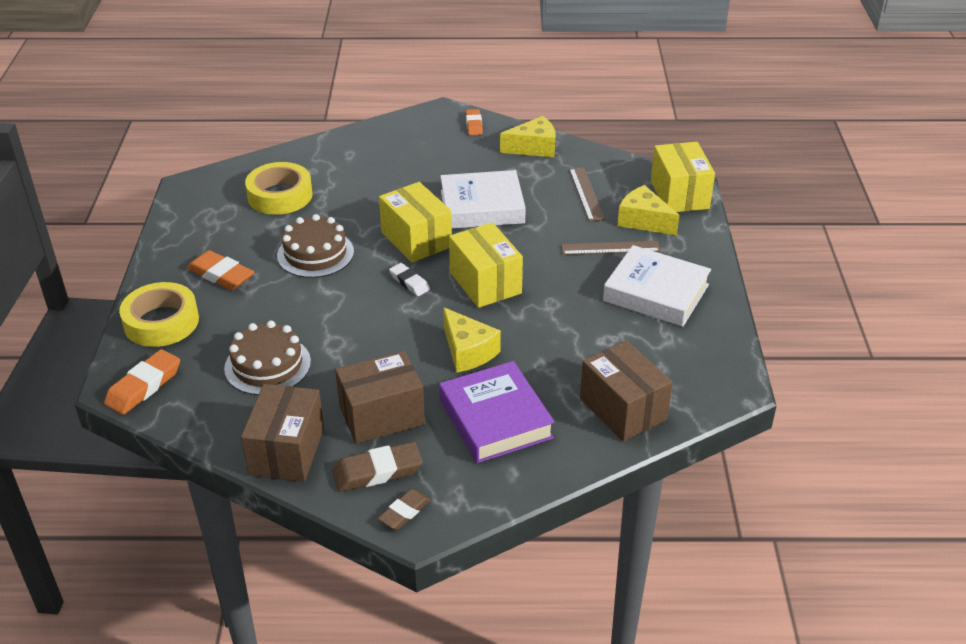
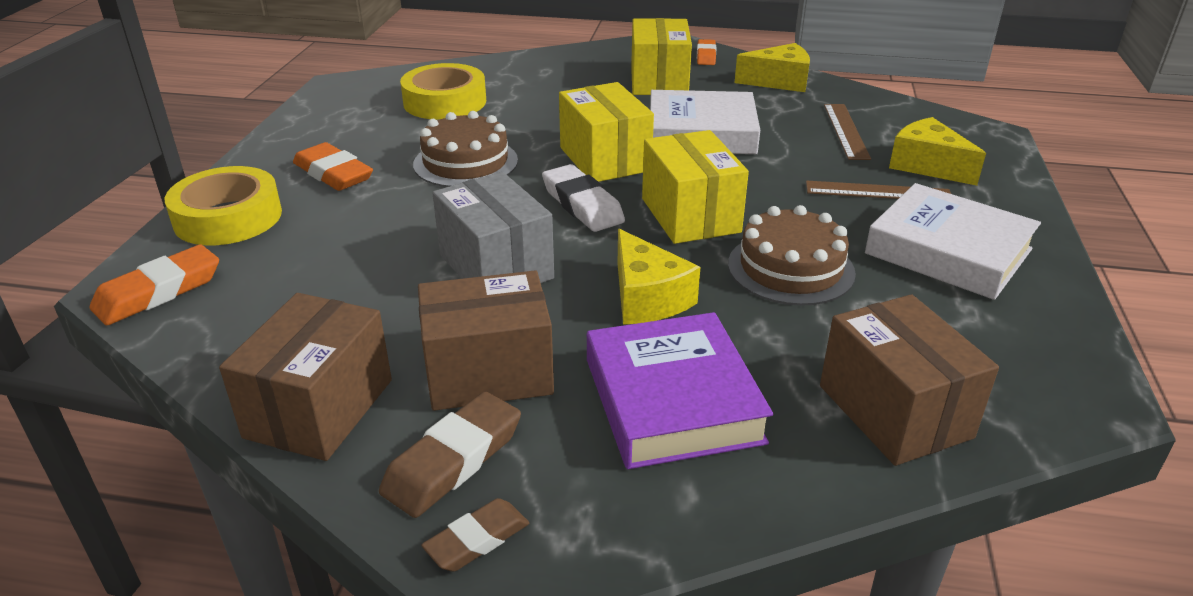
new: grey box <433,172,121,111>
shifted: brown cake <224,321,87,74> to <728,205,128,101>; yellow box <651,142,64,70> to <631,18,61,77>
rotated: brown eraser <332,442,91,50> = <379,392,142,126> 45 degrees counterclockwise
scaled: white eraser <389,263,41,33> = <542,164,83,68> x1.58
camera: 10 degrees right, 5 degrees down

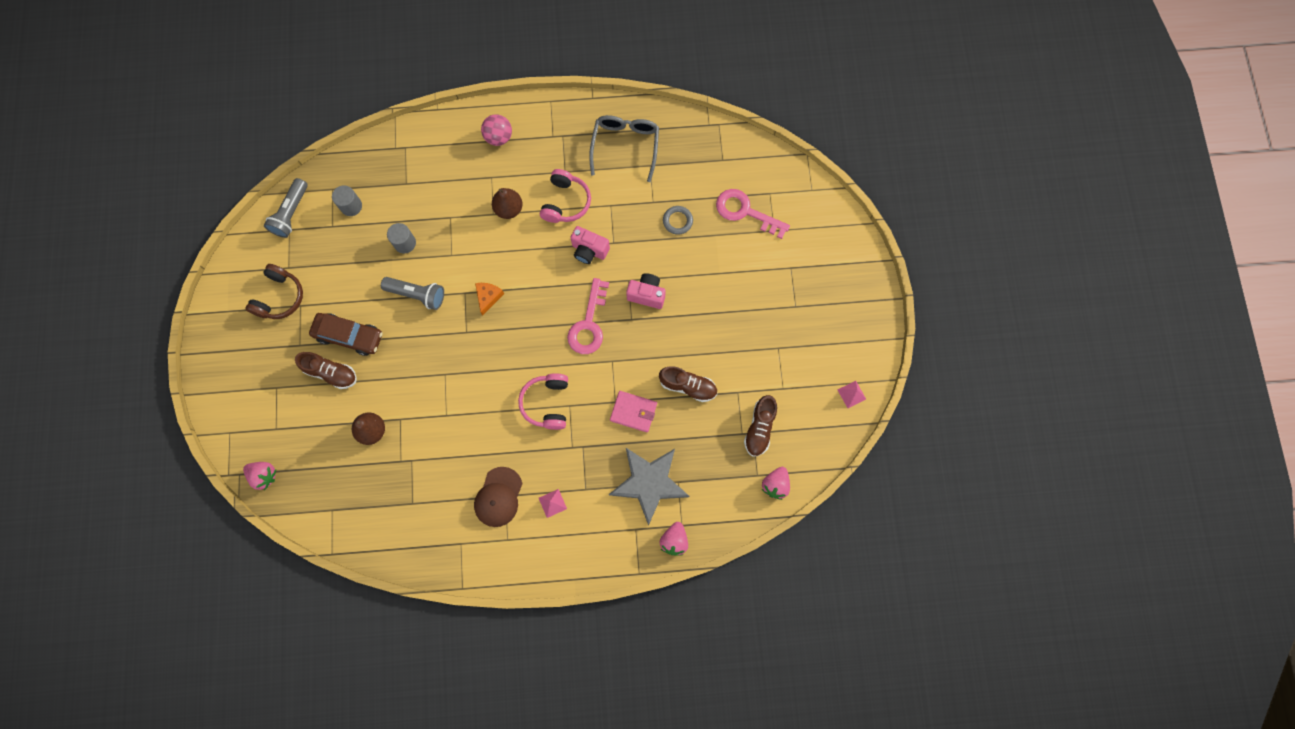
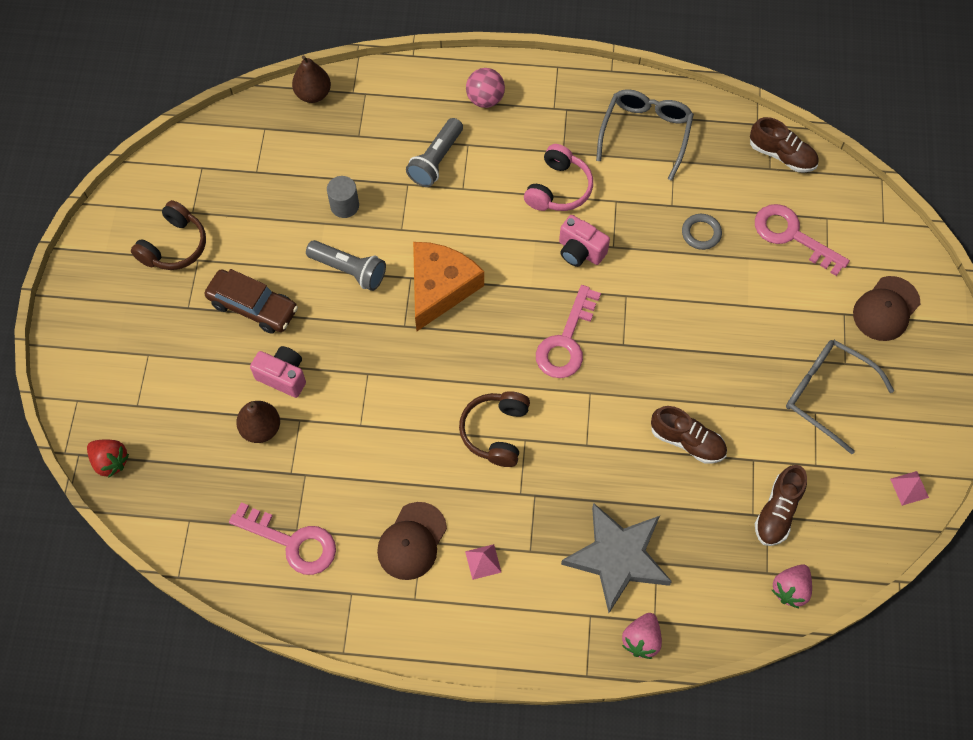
gone: grey cylinder <332,185,30,31>; pink wallet <610,391,47,41>
new: pink key <229,502,107,73>; grey glasses <786,340,108,114>; brown cap <853,276,67,65>
shifted: grey flashlight <264,178,44,60> to <406,118,57,69>; brown shoe <295,352,62,37> to <750,117,69,56>; brown pear <492,188,30,31> to <292,55,39,48>; pink camera <626,273,40,36> to <250,346,56,52>
repainted: pink strawberry <243,462,33,28> to red strawberry <87,439,42,39>; pink headphones <518,373,50,57> to brown headphones <459,391,71,76>
scaled: orange cheese <475,283,29,33> = <413,242,71,89> x2.07
camera: 10 degrees right, 10 degrees down

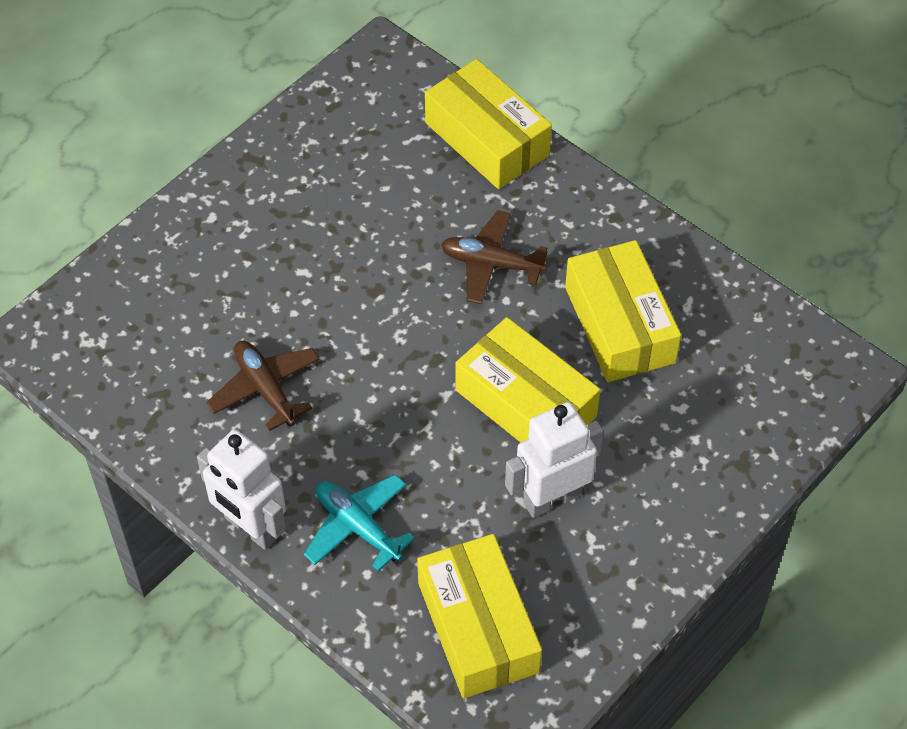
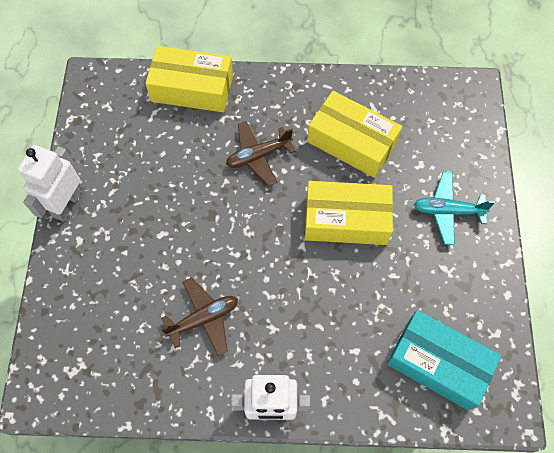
shifted: turquoise plane <304,474,111,97> to <414,172,81,73>; white robot <505,402,98,116> to <18,145,63,76>
repainted: yellow box <417,534,125,164> to turquoise box <387,310,114,100>
rotated: brown plane <206,341,114,90> = <161,277,77,79> 135 degrees clockwise
camera: 40 degrees left, 10 degrees up

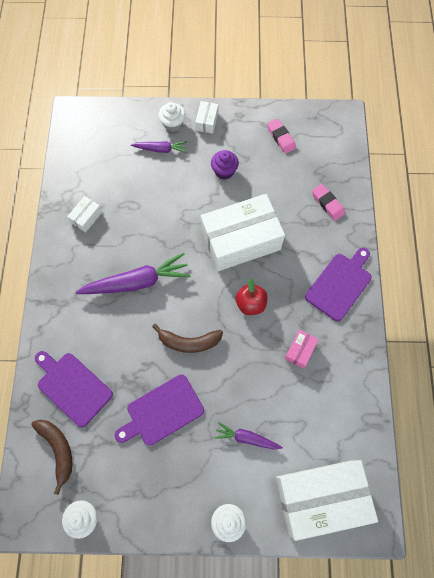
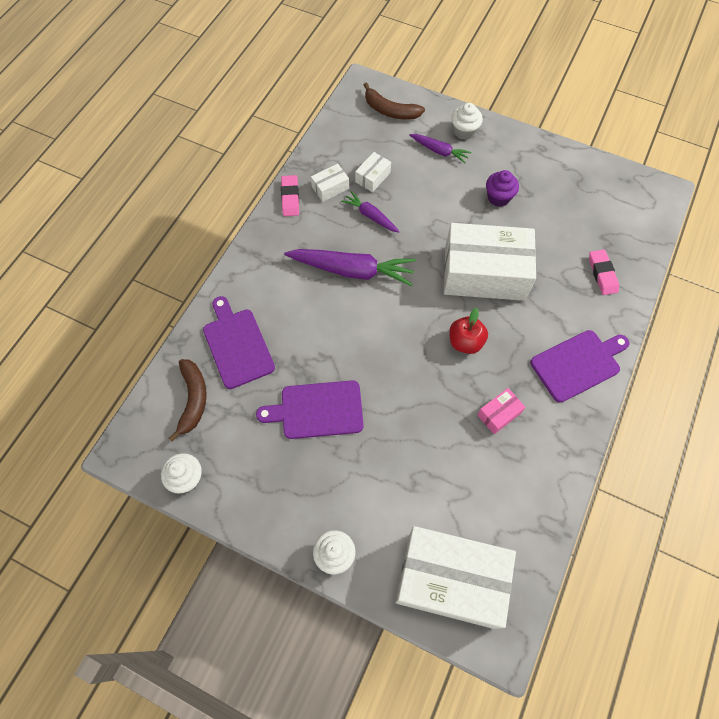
shifted: brown banana <152,324,71,29> to <364,82,61,38>; white box <195,101,23,33> to <355,152,36,40>; purple carrot <214,422,69,28> to <341,191,59,42>; pink eraser <267,118,29,36> to <281,175,18,41>
camera: 25 degrees right, 5 degrees down

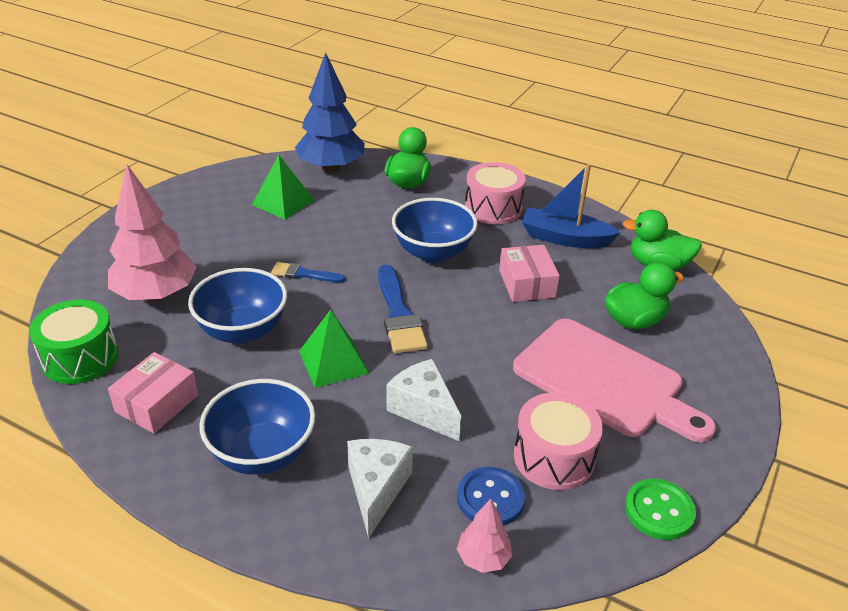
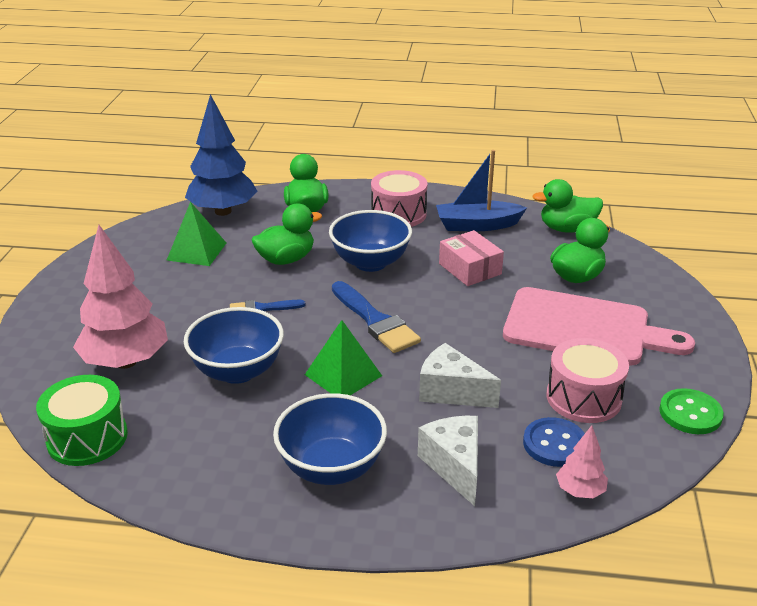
gone: pink box <108,352,90,82>
new: green duck <252,203,70,62>
camera: 20 degrees left, 5 degrees down

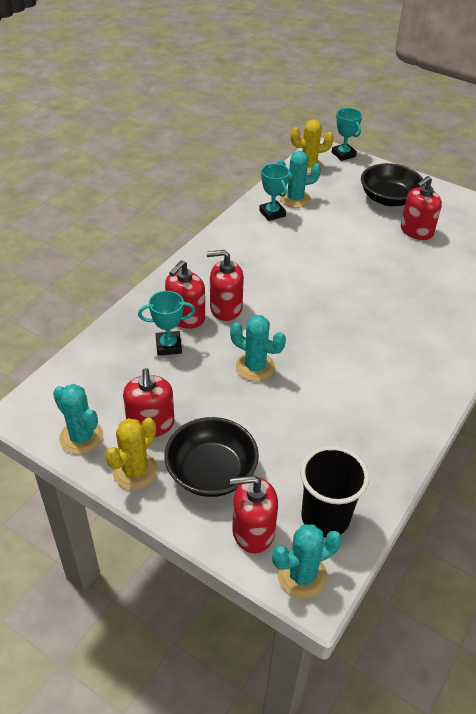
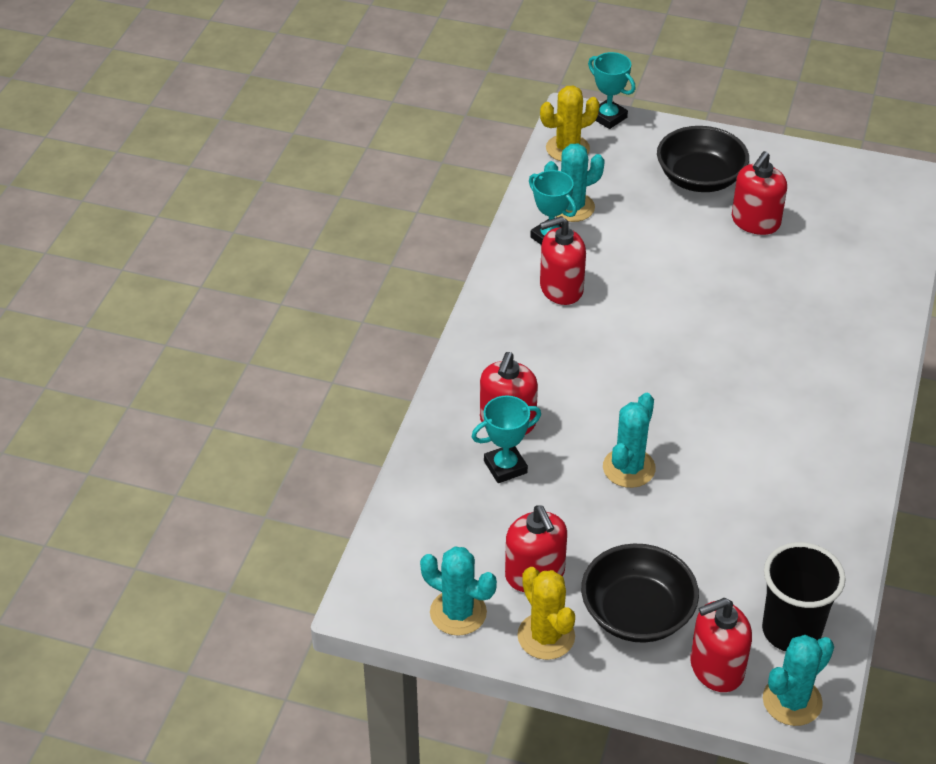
shifted: red soap dispenser <206,250,38,71> to <540,216,46,89>
rotated: yellow cactus <105,418,53,72> = <517,567,58,93> 45 degrees counterclockwise; turquoise cactus <230,315,56,66> = <603,393,53,95> 75 degrees counterclockwise
camera: 15 degrees left, 0 degrees up

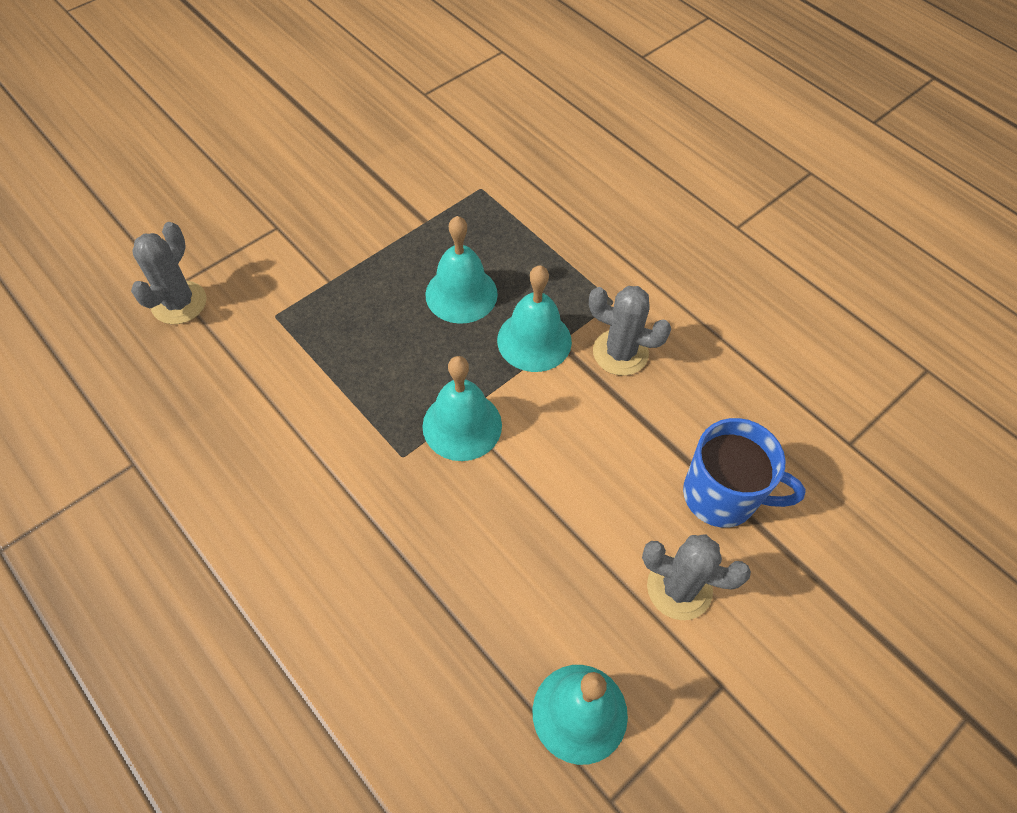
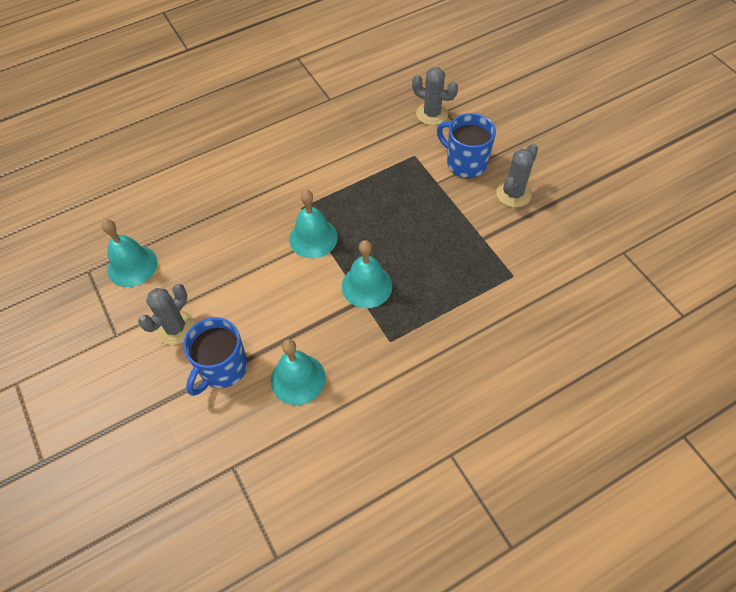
new: blue mug <437,113,59,65>
shifted: turquoise bell <425,216,73,108> to <271,339,55,66>; grey cactus <589,286,82,90> to <496,143,42,64>
camera: 105 degrees right, 0 degrees up

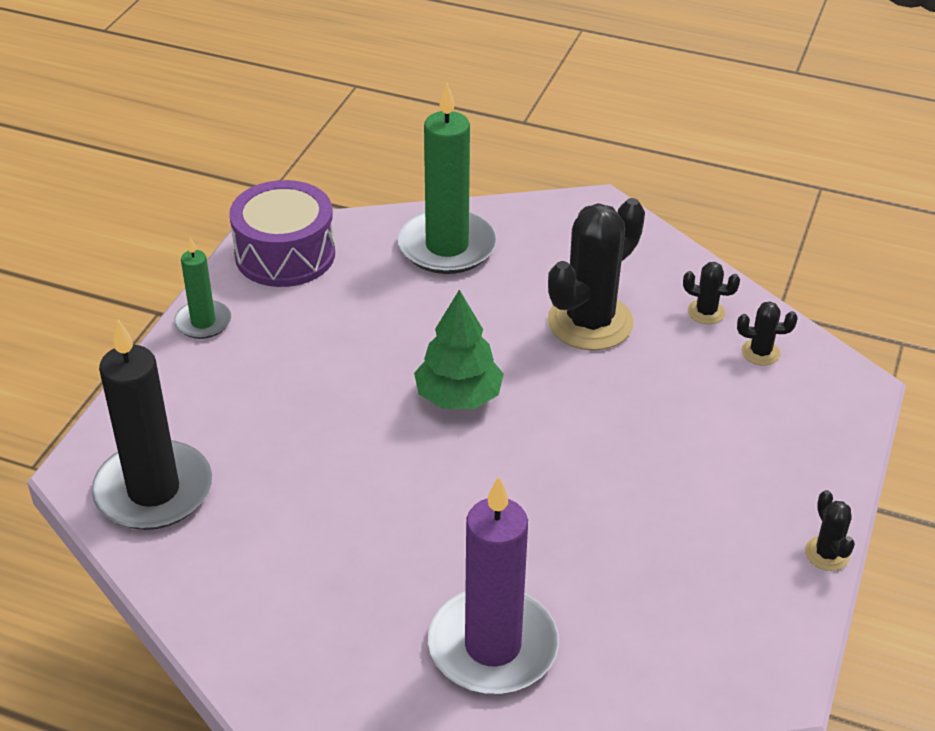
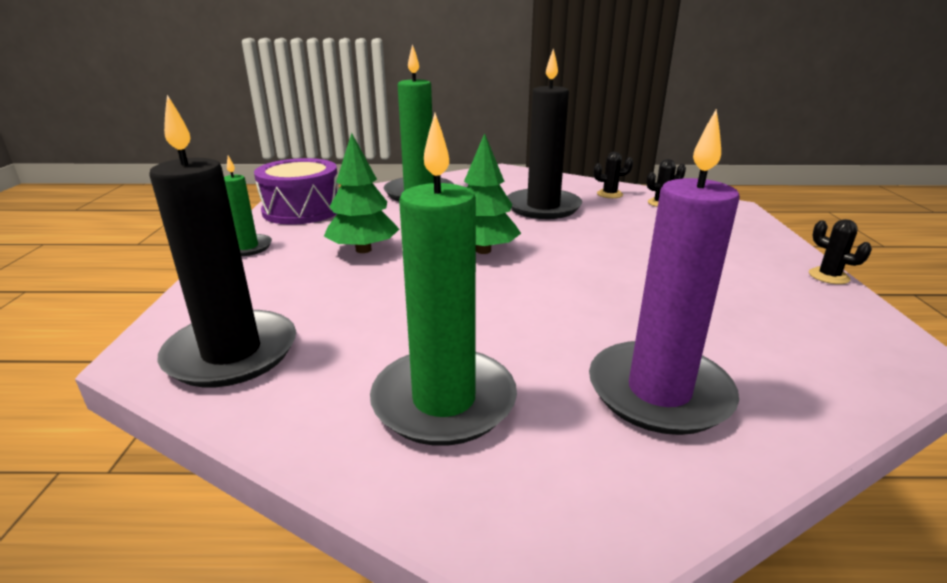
new: green tree <324,133,75,120>; green candle <370,113,147,333>
swapped: black cactus <548,198,97,152> to black candle <507,49,75,170>
camera: 20 degrees left, 15 degrees down

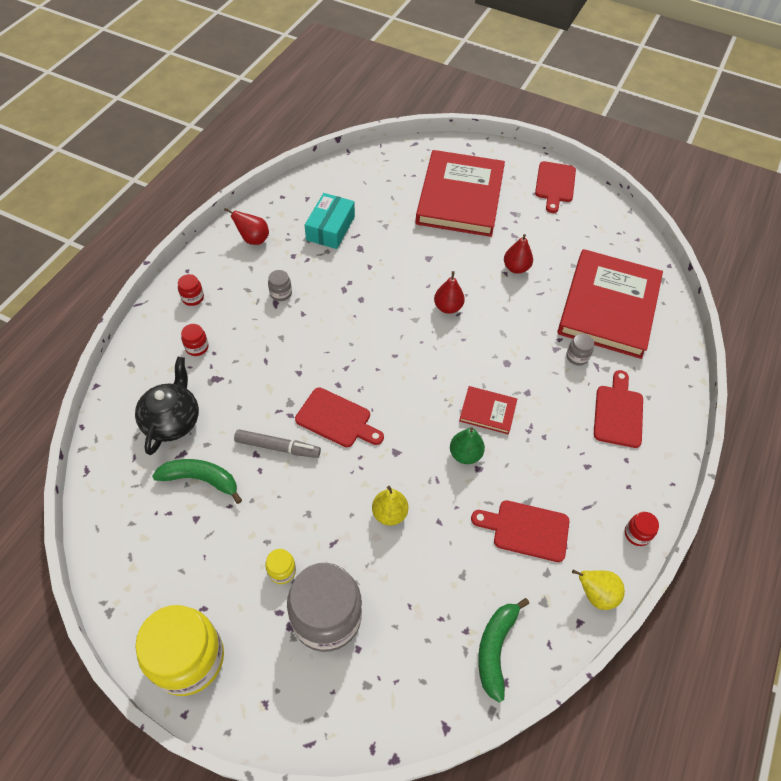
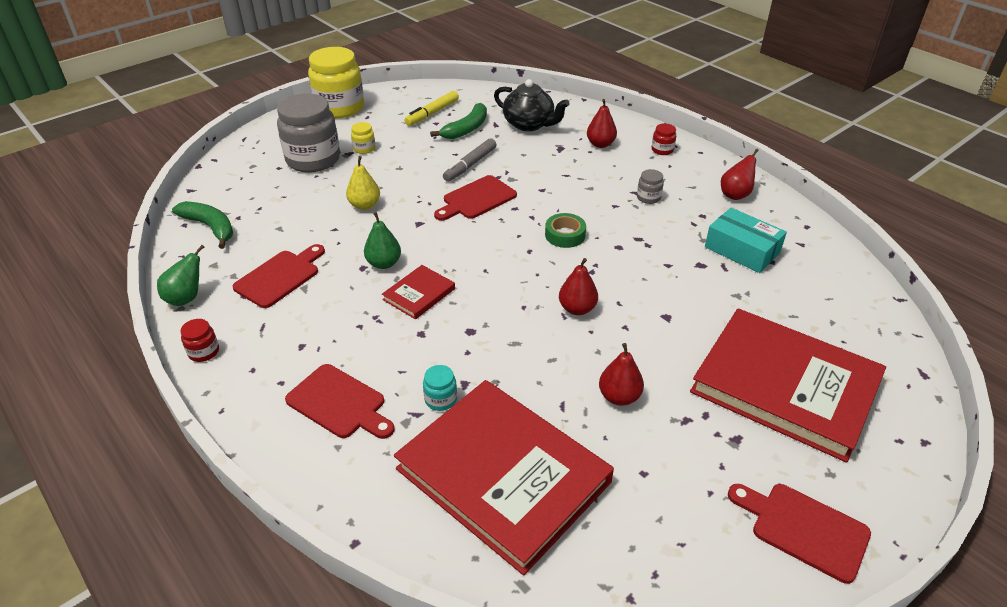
new: yellow marker <404,91,55,35>; green tape <545,213,41,35>
swapped: red jar <181,324,28,32> to red pear <587,99,30,49>
repainted: grey jar <566,334,28,31> to turquoise jar <423,365,34,46>; yellow pear <572,569,53,41> to green pear <157,245,47,61>
camera: 115 degrees right, 15 degrees down

